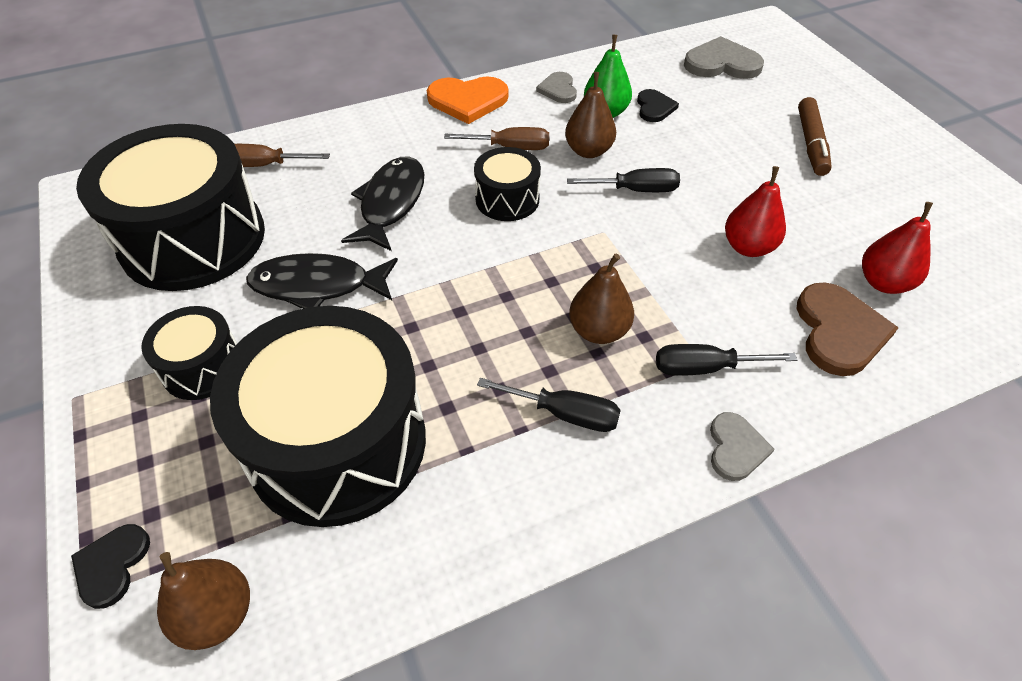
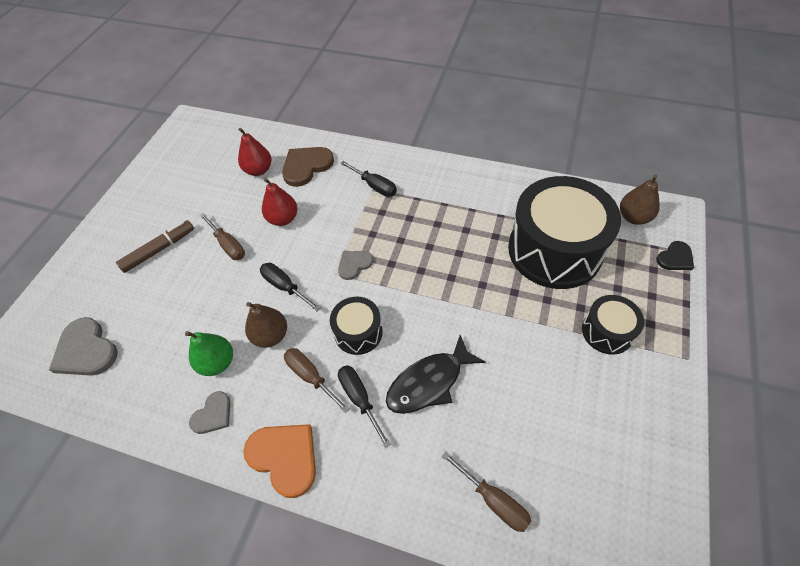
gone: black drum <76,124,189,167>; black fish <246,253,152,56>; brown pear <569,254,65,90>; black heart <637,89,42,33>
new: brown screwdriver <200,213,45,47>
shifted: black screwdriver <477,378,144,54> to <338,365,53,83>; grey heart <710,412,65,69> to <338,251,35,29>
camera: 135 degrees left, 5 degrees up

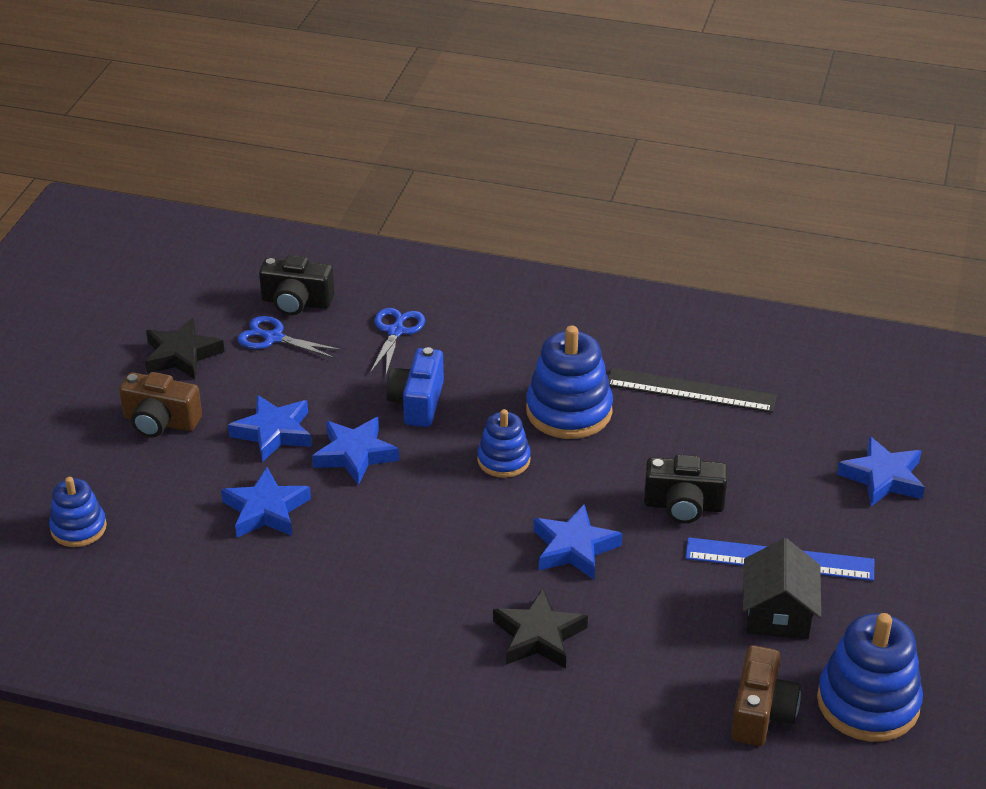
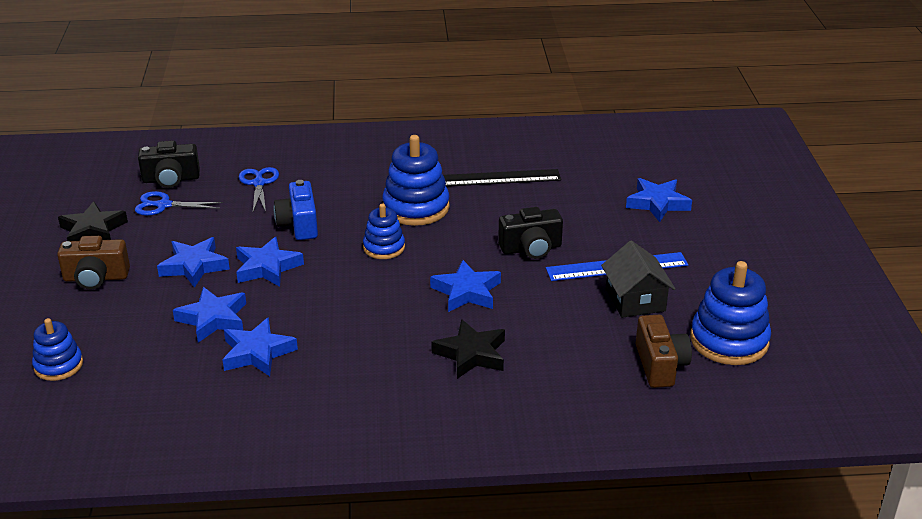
new: blue star <223,317,75,59>
camera: 20 degrees left, 5 degrees down

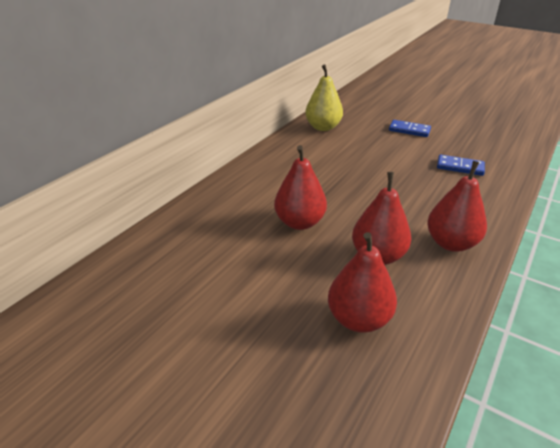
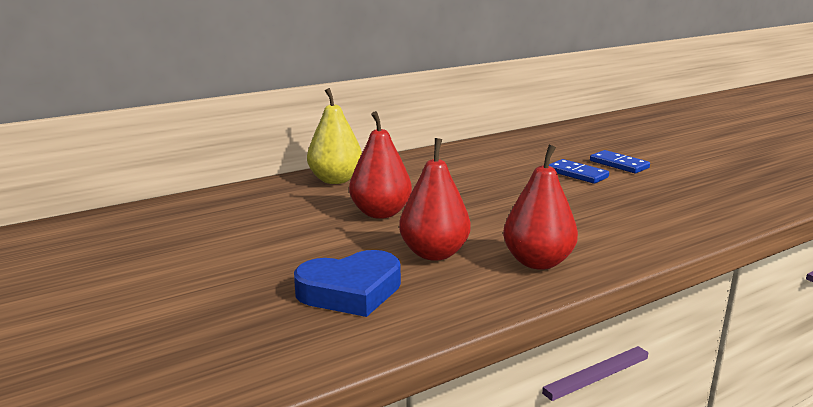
shifted: yellow pear <305,64,38,67> to <307,88,55,96>; blue domino <437,155,48,21> to <549,159,60,25>
swapped: red pear <328,232,69,101> to blue heart <294,250,107,67>
camera: 25 degrees right, 15 degrees down

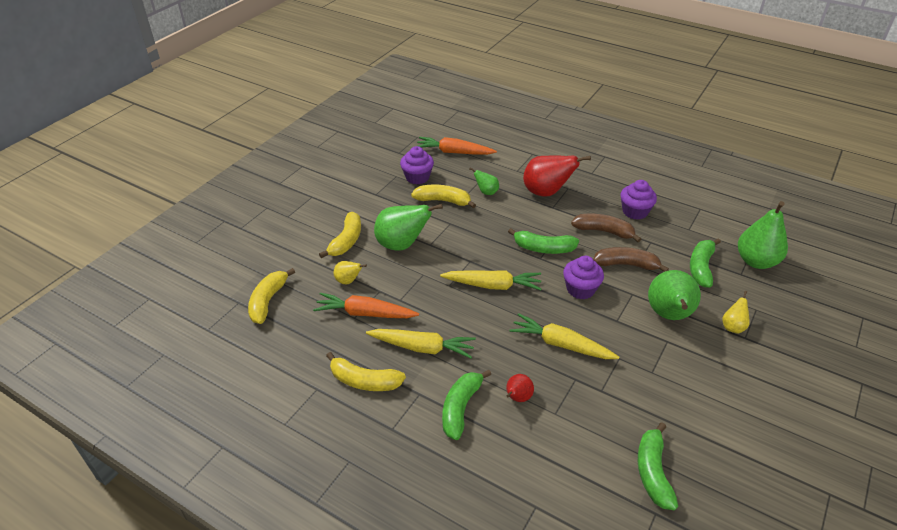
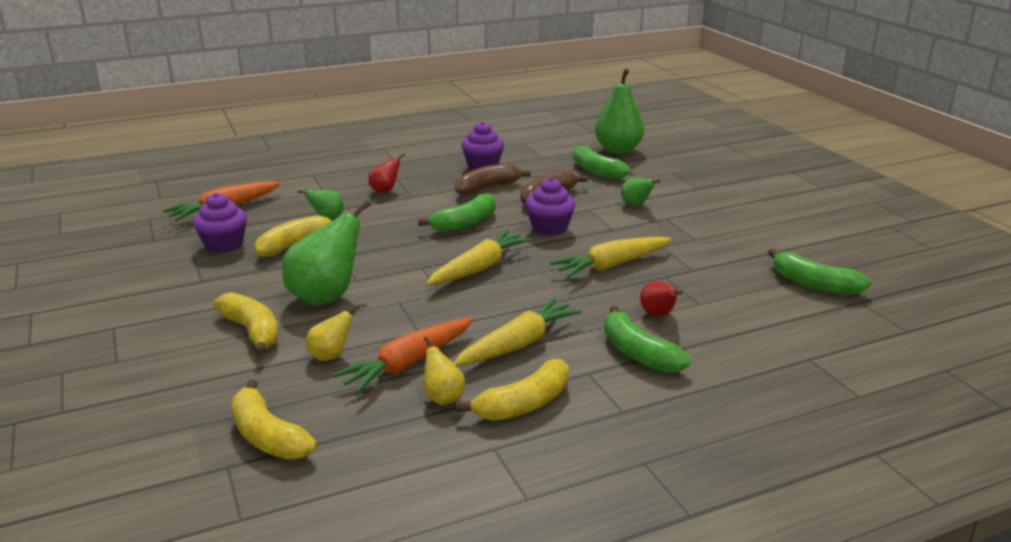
shifted: yellow pear <722,291,28,43> to <424,337,41,68>
scaled: red pear <523,155,68,42> = <368,153,37,40> x0.50; green pear <648,270,53,50> = <621,178,39,28> x0.50
camera: 55 degrees left, 15 degrees down

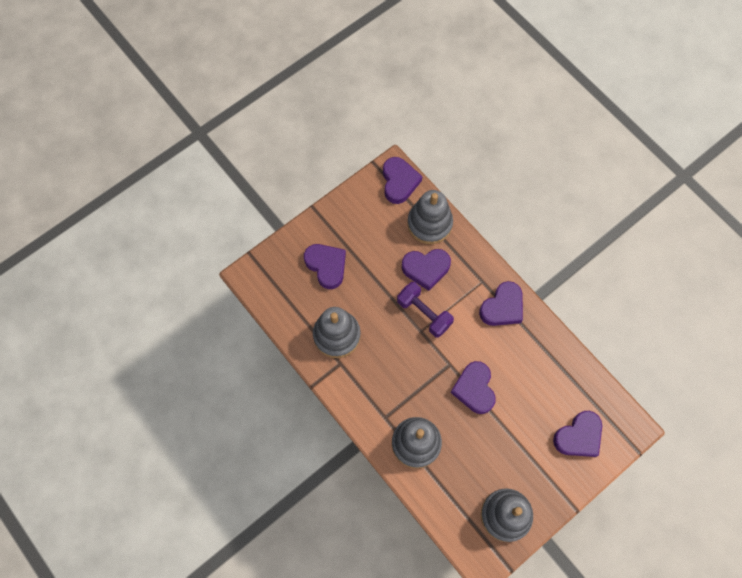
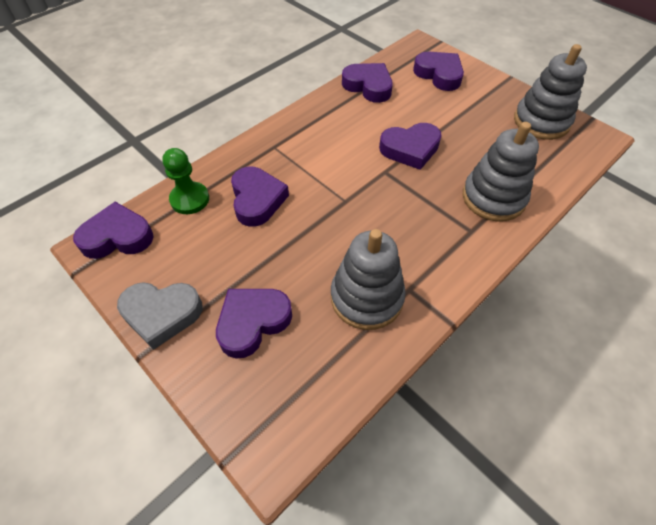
gone: purple dumbbell <397,282,57,56>
new: grey heart <117,282,85,68>
shifted: purple heart <479,281,44,45> to <342,63,51,40>
swapped: grey stacking toy <407,190,46,54> to green pawn <162,148,47,66>
camera: 95 degrees left, 15 degrees down

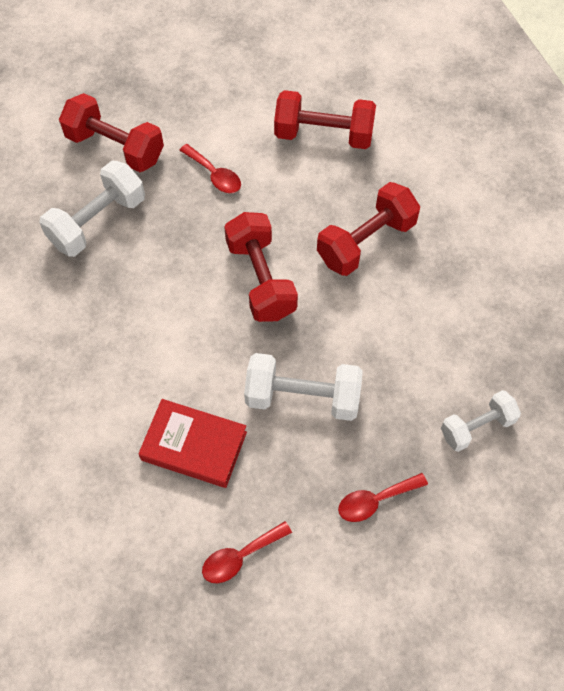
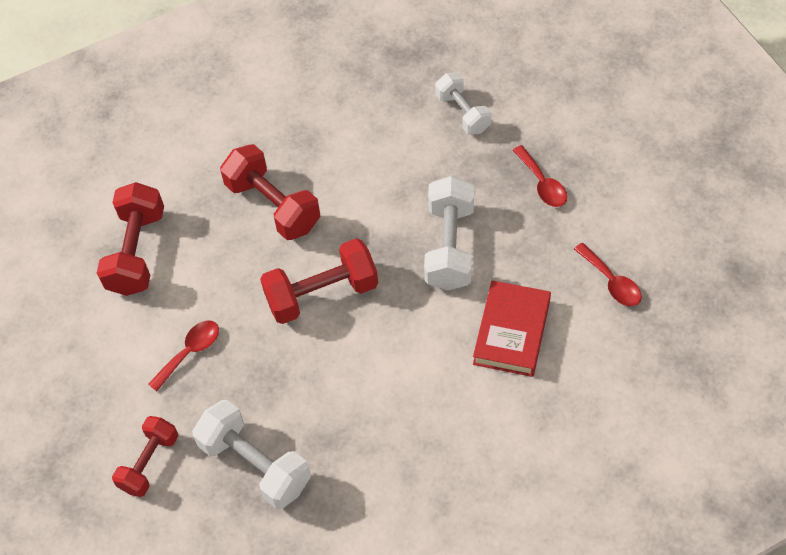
scaled: red dumbbell <59,93,105,79> = <112,416,66,81> x0.65
camera: 90 degrees left, 5 degrees down

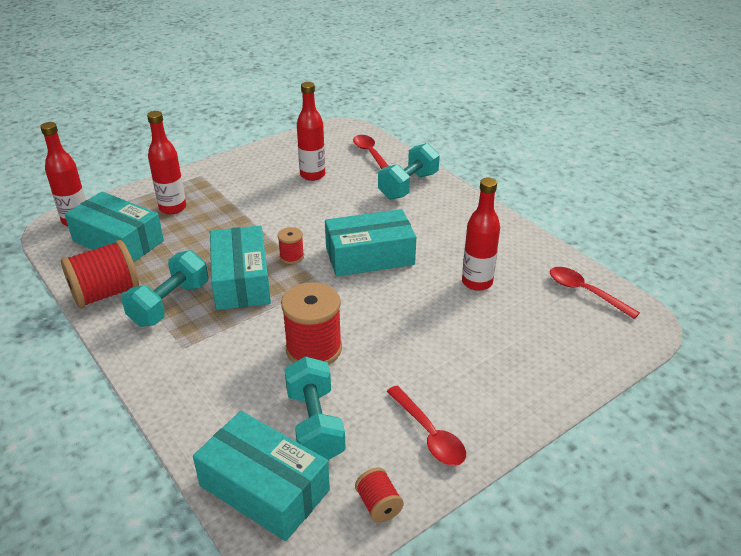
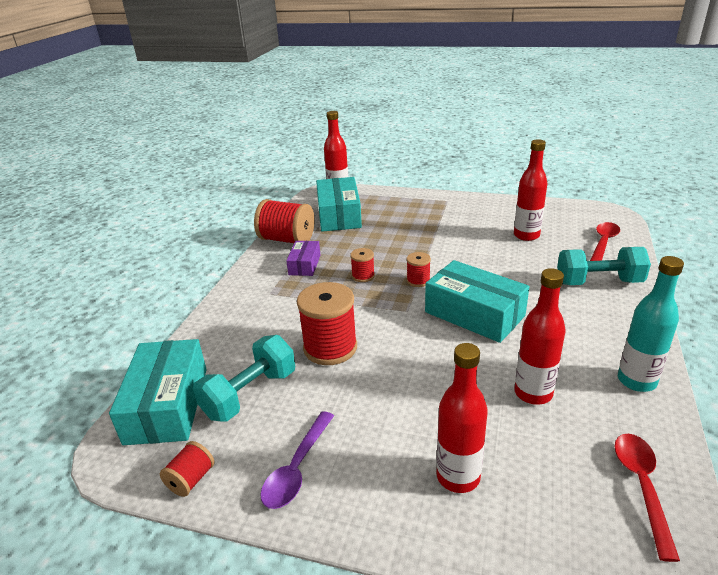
new: turquoise bottle <618,256,66,136>
shifted: red bottle <147,111,39,103> to <436,343,52,150>
swapped: turquoise dumbbell <121,250,87,77> to purple box <286,241,34,35>; turquoise box <210,226,61,84> to red spool <350,248,25,34>
repainted: red spoon <387,386,79,80> to purple spoon <260,411,74,98>
camera: 55 degrees right, 5 degrees down

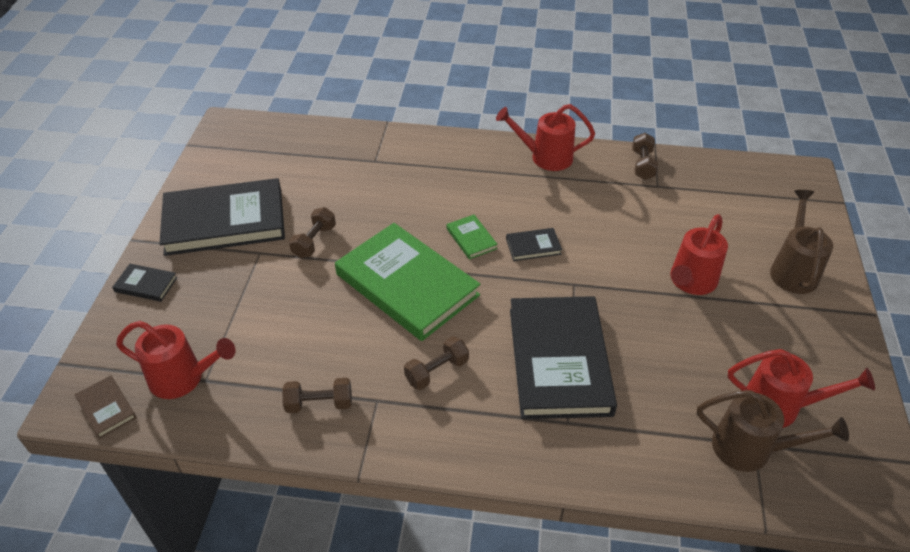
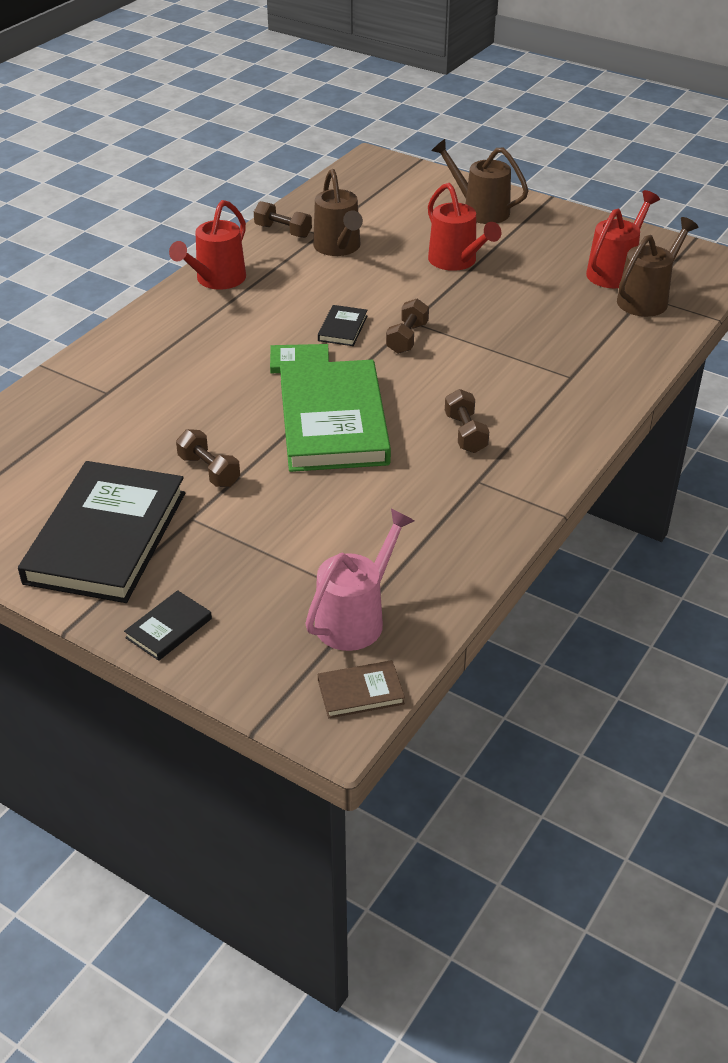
gone: black book <510,296,107,123>
new: brown watering can <313,169,50,87>
shifted: brown dumbbell <282,378,70,35> to <386,299,43,55>
repainted: red watering can <116,321,120,78> to pink watering can <305,509,109,142>
rotated: green book <335,223,146,118> = <280,360,111,112> 75 degrees counterclockwise
camera: 65 degrees left, 5 degrees down

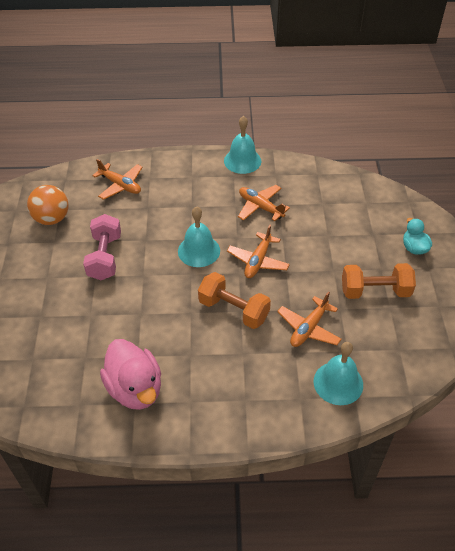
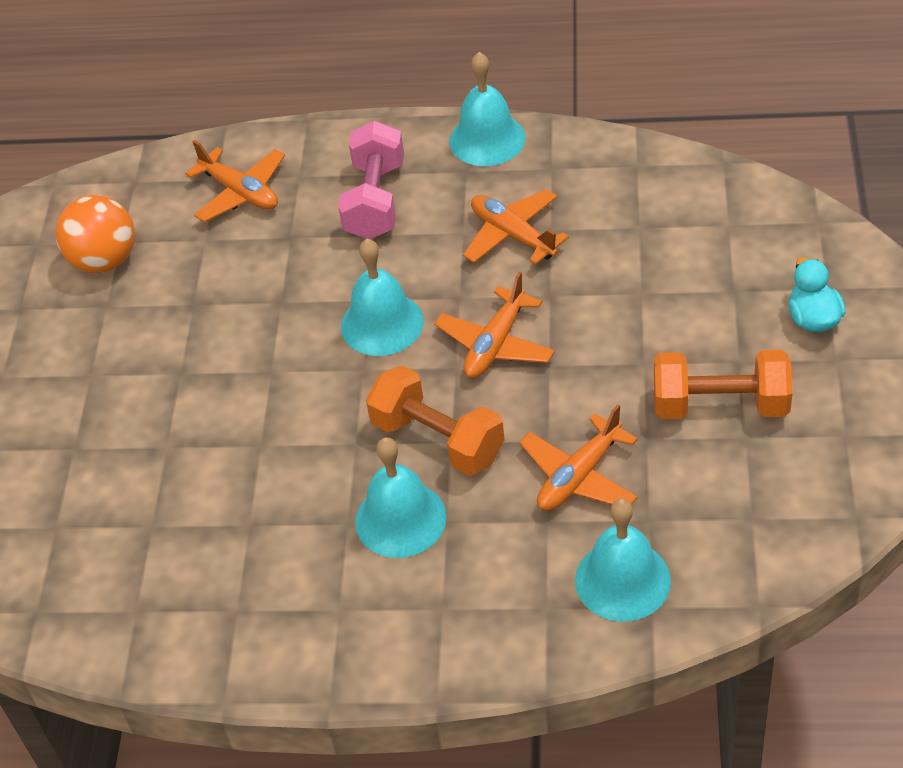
gone: pink duck <100,339,61,71>
new: turquoise bell <355,437,91,121>
shifted: pink dumbbell <83,214,38,66> to <338,121,66,118>
camera: 10 degrees right, 0 degrees up

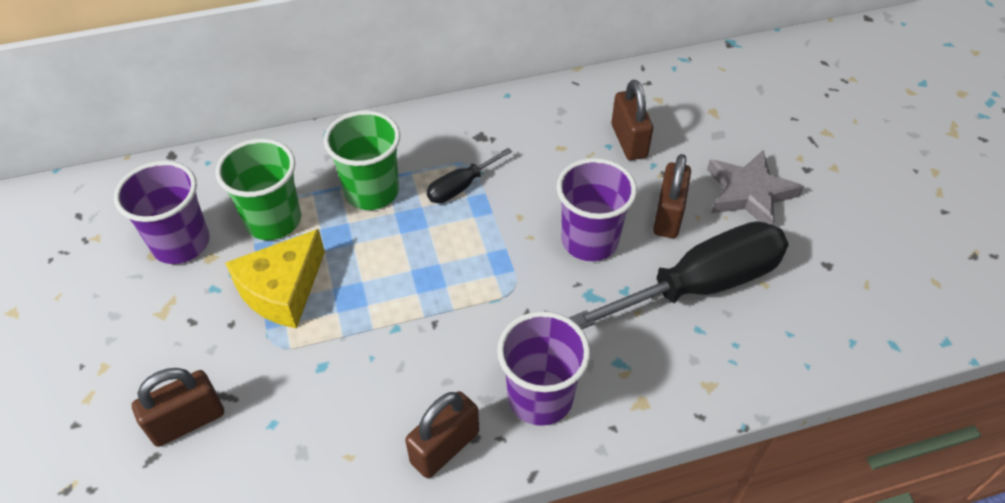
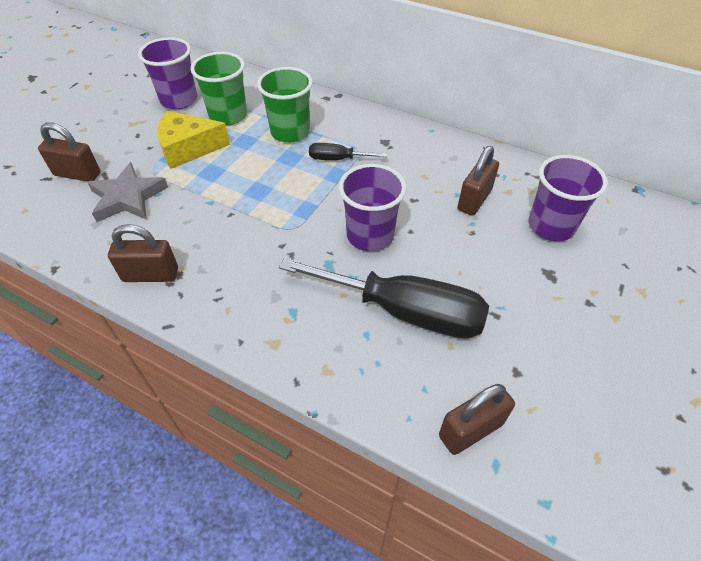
shifted: purple cup <497,311,93,115> to <528,155,80,86>; brown padlock <653,154,38,84> to <439,384,76,71>; grey star <707,150,97,75> to <87,162,81,60>
camera: 45 degrees right, 0 degrees up

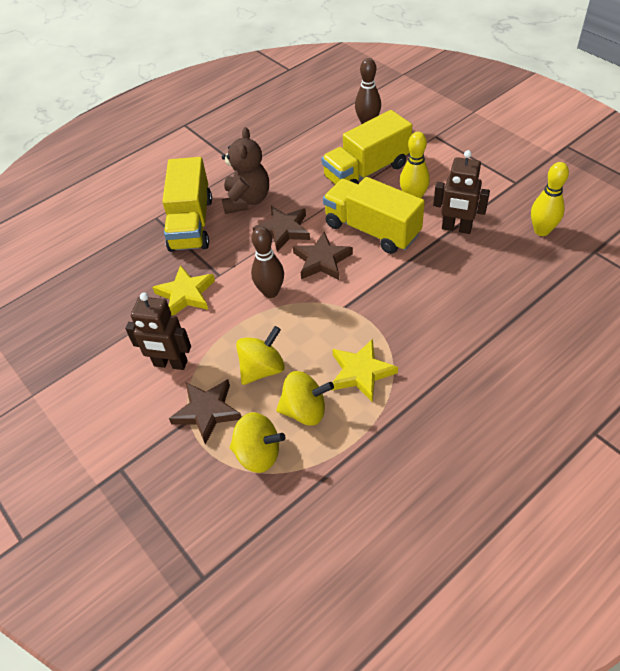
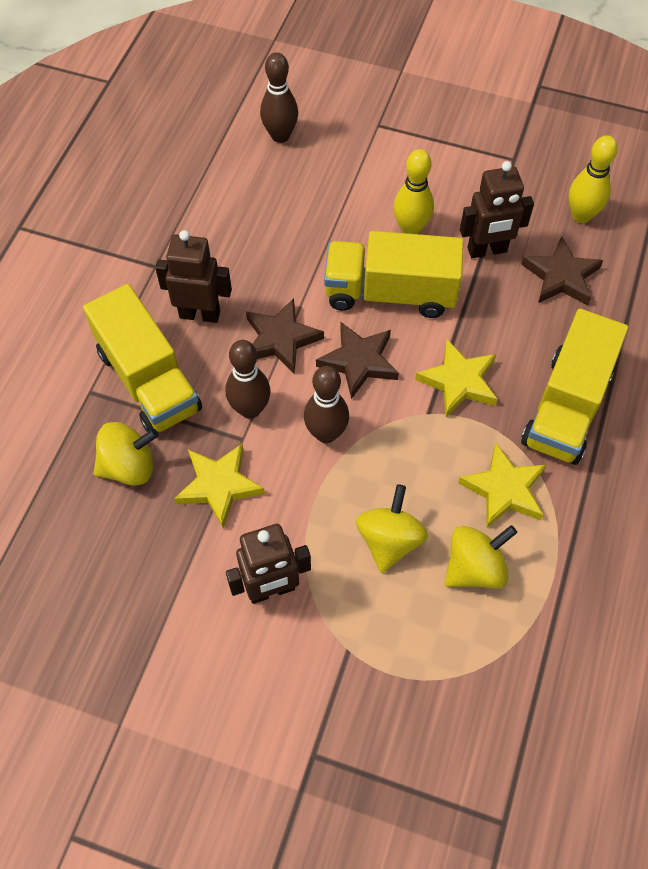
new: brown bowling pin <226,340,45,79>; yellow star <415,339,83,78>
shifted: brown star <169,379,72,66> to <521,237,82,68>; yellow spinning top <229,412,56,61> to <93,422,66,64>; yellow truck <321,110,91,74> to <521,309,107,156>
swapped: brown teddy bear <222,127,47,87> to brown robot <155,230,77,93>
camera: 35 degrees left, 10 degrees up

